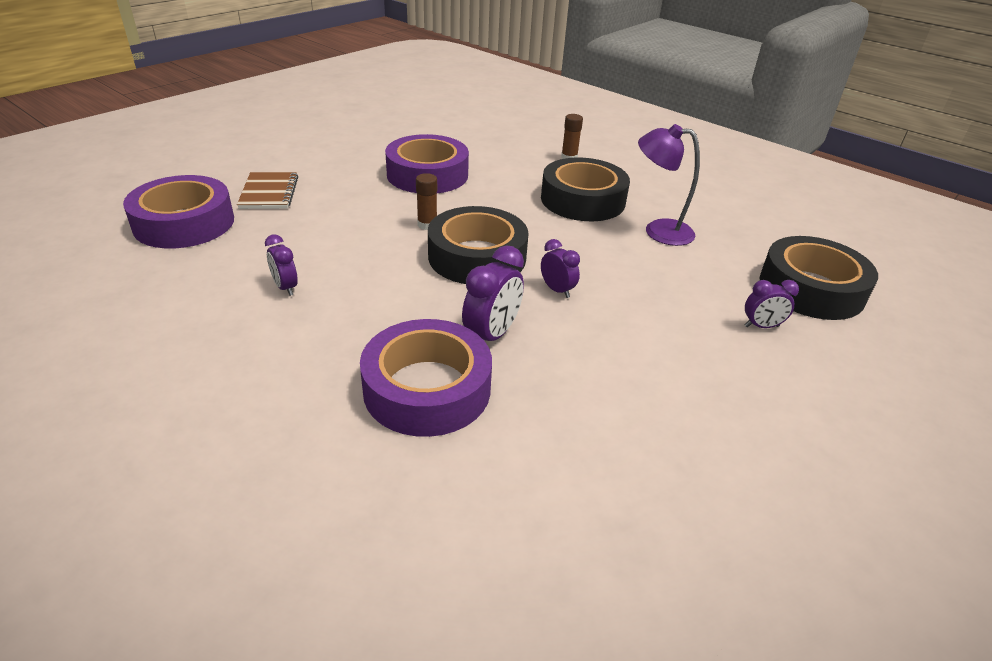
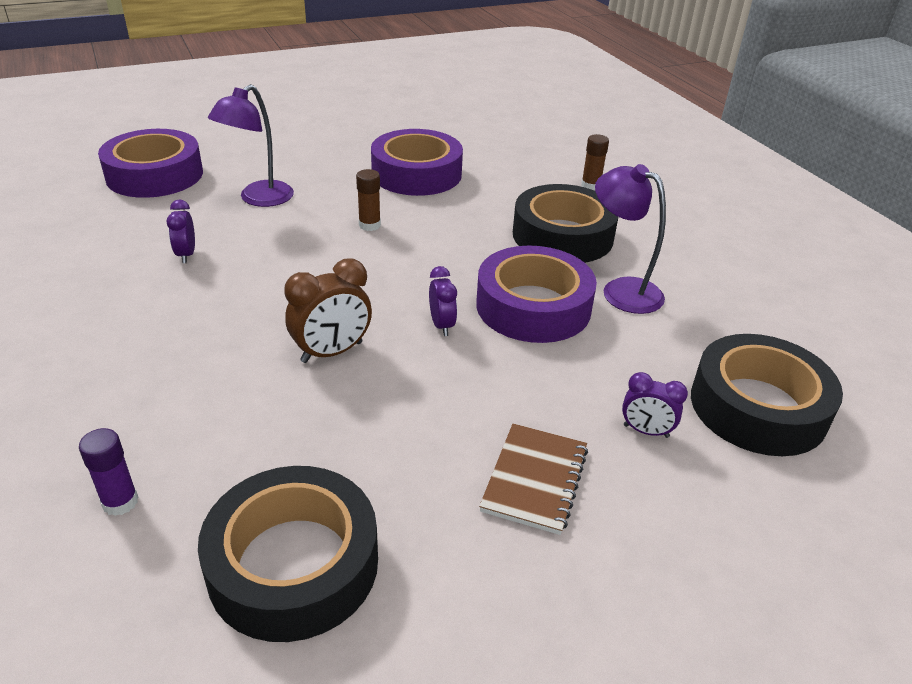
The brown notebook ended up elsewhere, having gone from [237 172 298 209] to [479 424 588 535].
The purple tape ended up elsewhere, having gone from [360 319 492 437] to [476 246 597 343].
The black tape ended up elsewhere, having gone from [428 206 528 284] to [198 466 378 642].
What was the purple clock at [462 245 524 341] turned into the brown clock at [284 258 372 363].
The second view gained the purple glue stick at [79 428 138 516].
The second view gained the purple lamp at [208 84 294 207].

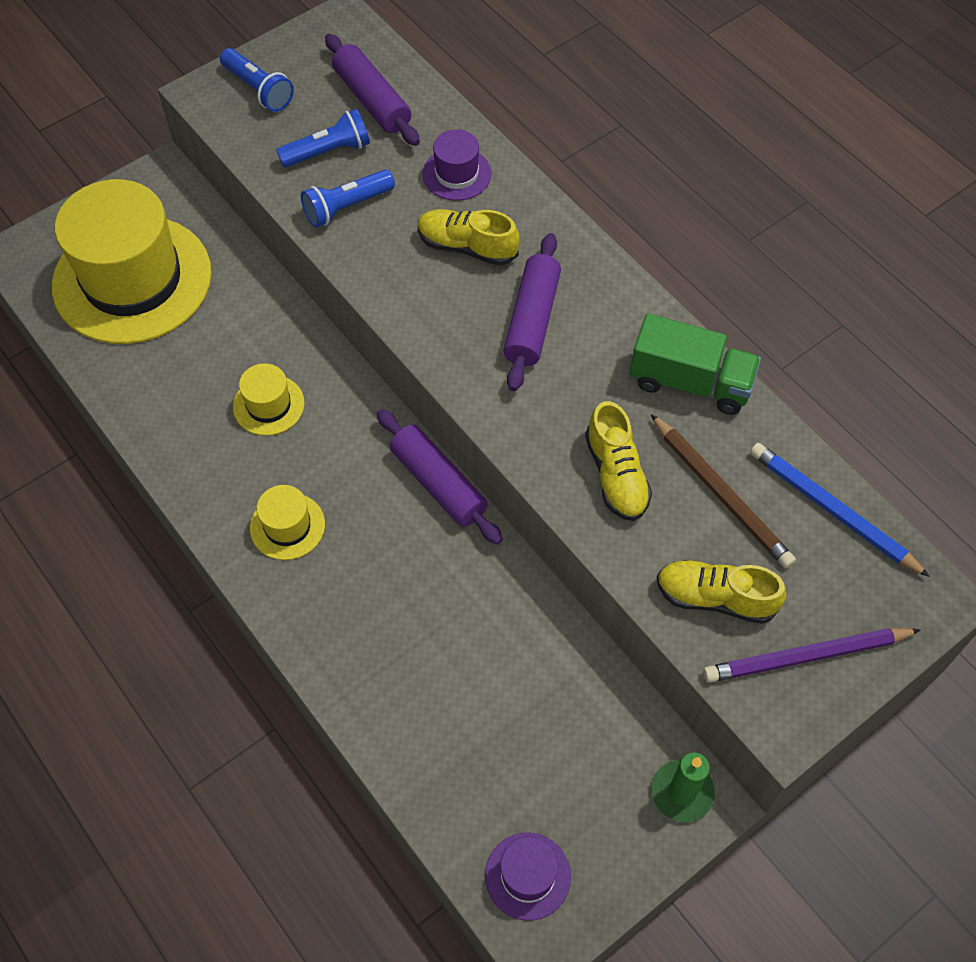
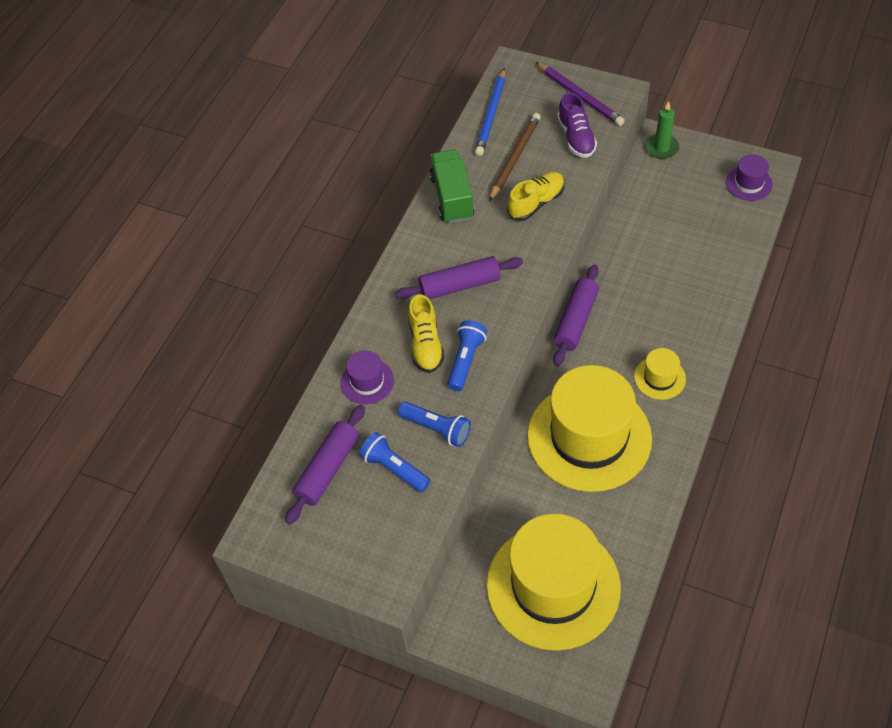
The blue flashlight ended up elsewhere, having gone from [220 48 294 112] to [447 320 487 391].
The size of the yellow hat at [233 363 304 436] changed by a factor of 2.34.
What was the yellow shoe at [657 560 786 624] turned into the purple shoe at [557 92 597 158].

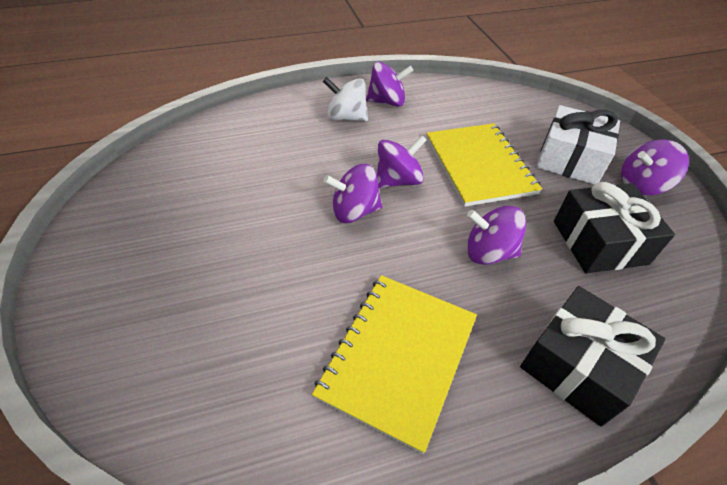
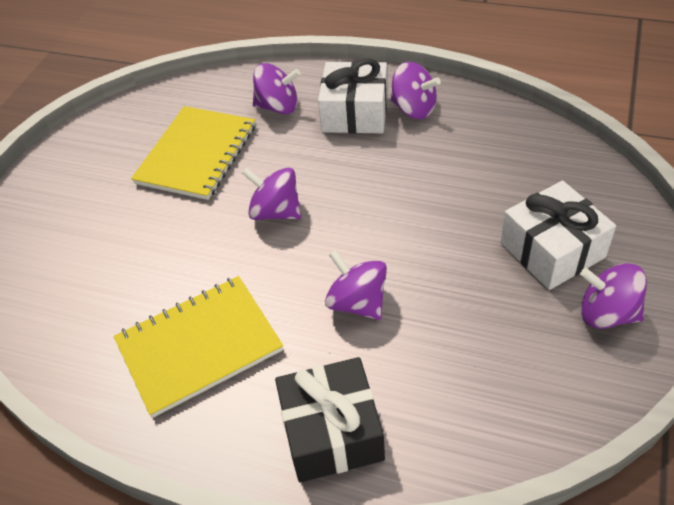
Where the white spinning top stood at [323 77 368 121], the white gift came to stand at [318 59 388 133].
The purple spinning top ended up elsewhere, having gone from [377 135 427 188] to [253 63 300 114].
The yellow notebook ended up elsewhere, having gone from [426 123 542 207] to [131 106 255 200].
The second view lost the black gift at [554 182 675 273].

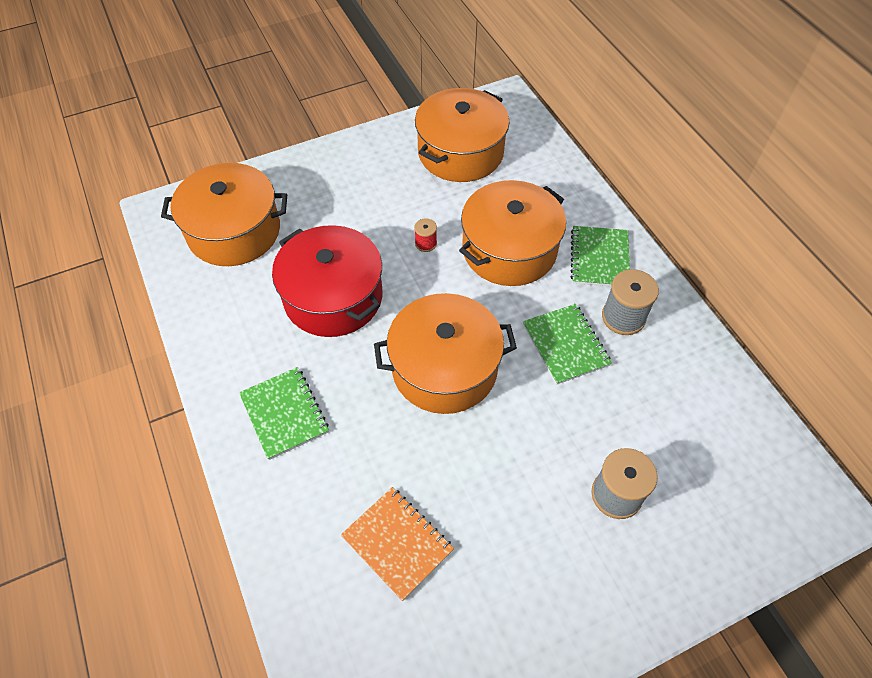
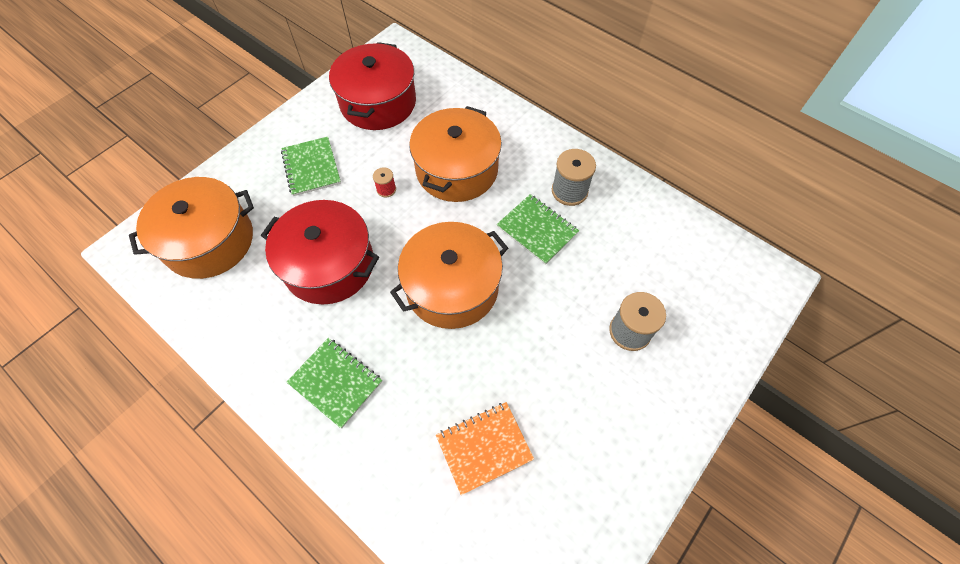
The orange notebook at [341 487 454 601] ended up facing another way, 45 degrees counterclockwise from before.
What was the orange pot at [415 88 509 182] turned into the red pot at [329 42 416 130].
The green notebook ended up elsewhere, having gone from [571 226 630 287] to [281 136 341 196].

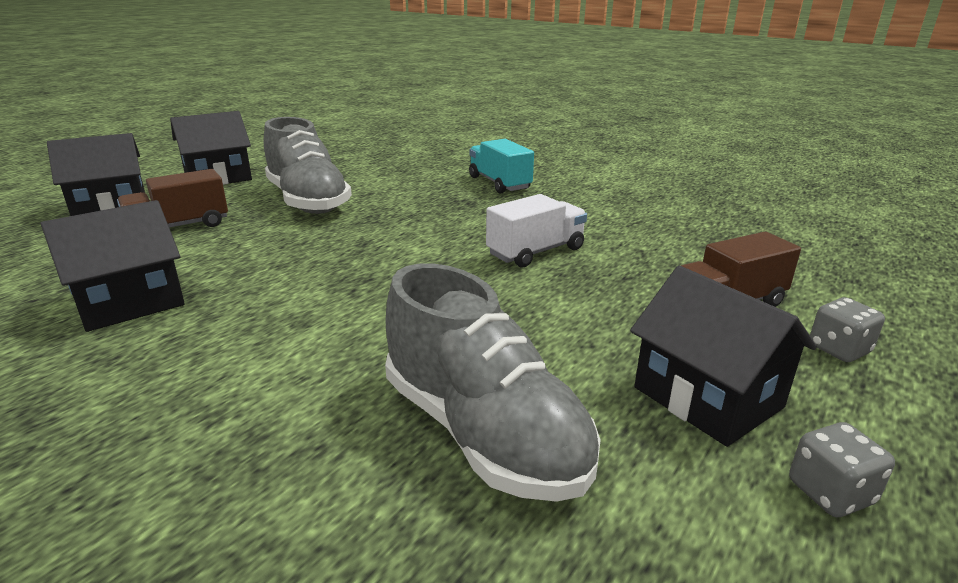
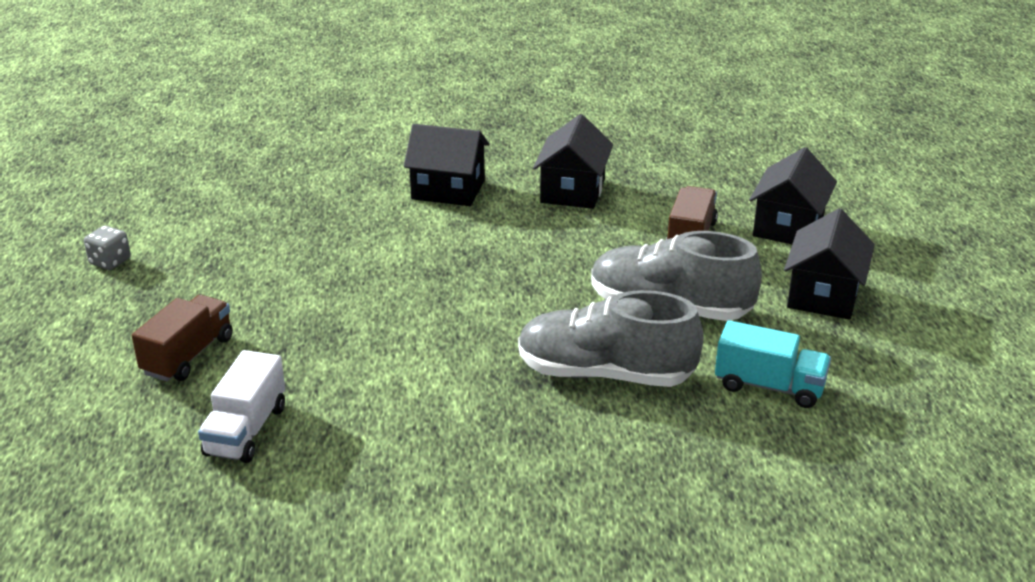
The grey shoe ended up elsewhere, having gone from [385 263 601 502] to [518 290 704 387].
The turquoise truck ended up elsewhere, having gone from [469 139 534 193] to [715 320 831 408].
The white truck ended up elsewhere, having gone from [486 194 587 268] to [198 350 285 463].
The black house ended up elsewhere, having gone from [630 266 817 447] to [404 124 489 206].
The second view lost the grey dice at [810 297 885 362].

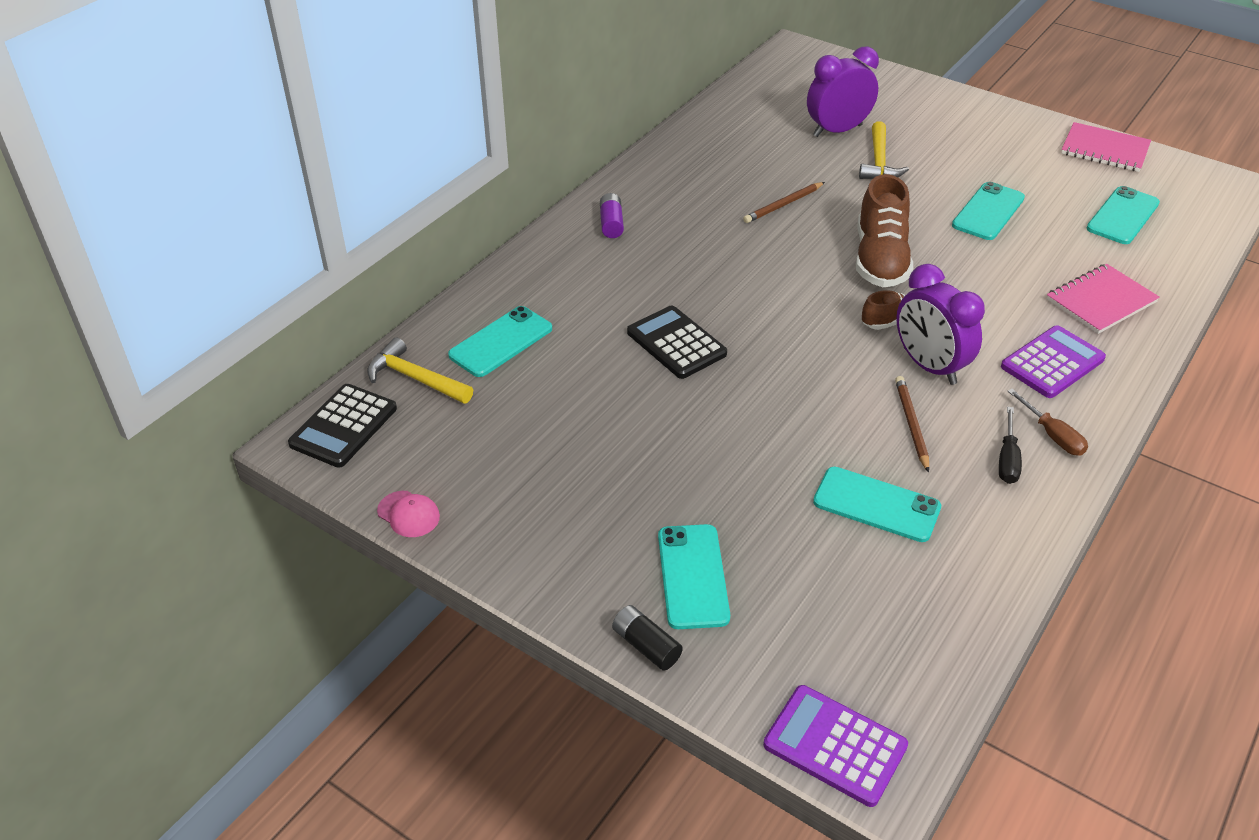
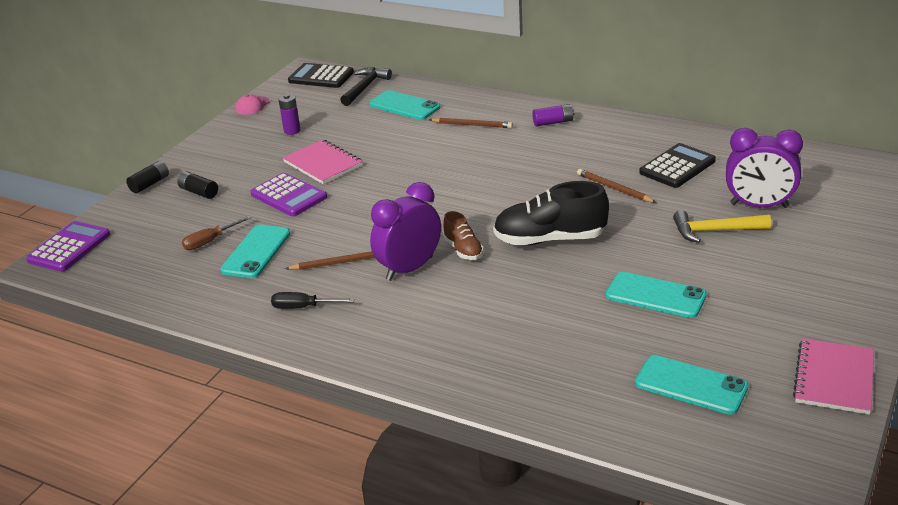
What was the yellow hammer at [367 338 473 404] turned into the black hammer at [340 67 392 106].
The black calculator ended up elsewhere, having gone from [627 305 727 379] to [639 143 716 188].
Where the turquoise phone stood at [658 524 730 629], the black battery came to stand at [177 171 218 199].
The purple clock at [807 46 879 137] ended up facing another way, 135 degrees clockwise from before.
What was the brown shoe at [856 174 913 287] turned into the black shoe at [493 181 609 245].
The purple calculator ended up elsewhere, having gone from [1001 325 1106 398] to [250 173 327 216].
The brown screwdriver ended up elsewhere, having gone from [1008 389 1088 456] to [182 216 252 250].
The pink notebook ended up elsewhere, having gone from [1047 264 1160 334] to [283 139 363 184].
The second view gained the purple battery at [278 94 301 135].
The second view gained the brown pencil at [429 118 513 128].

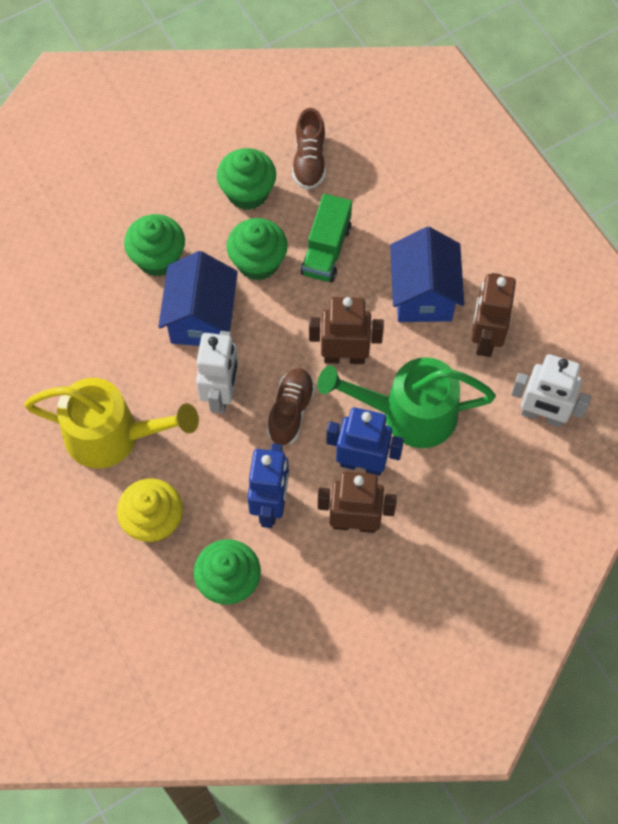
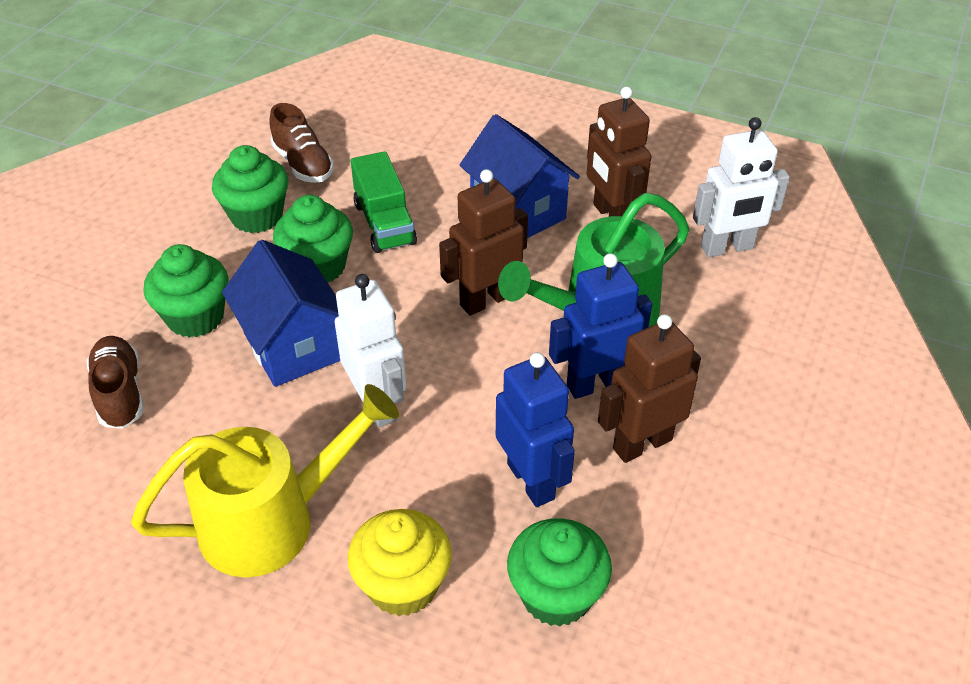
The brown shoe ended up elsewhere, having gone from [267 368 315 445] to [87 336 144 429].

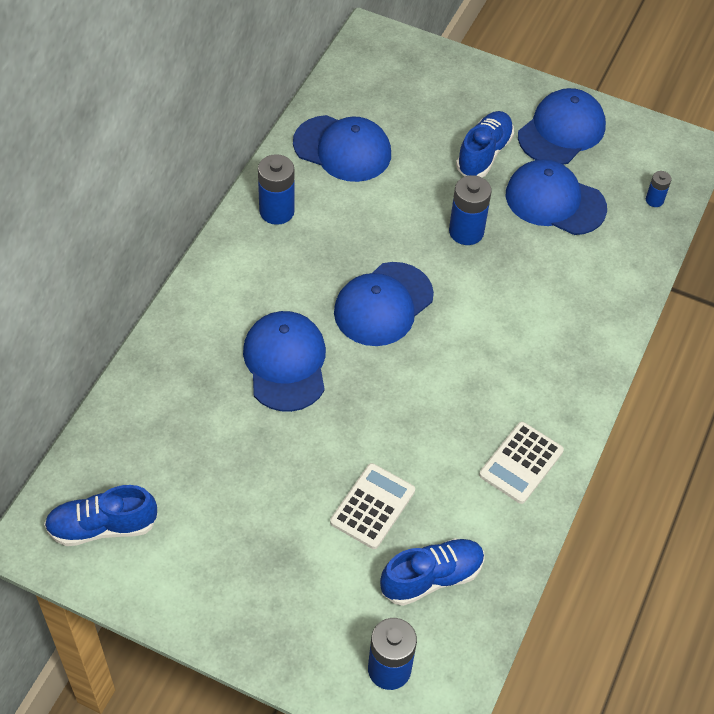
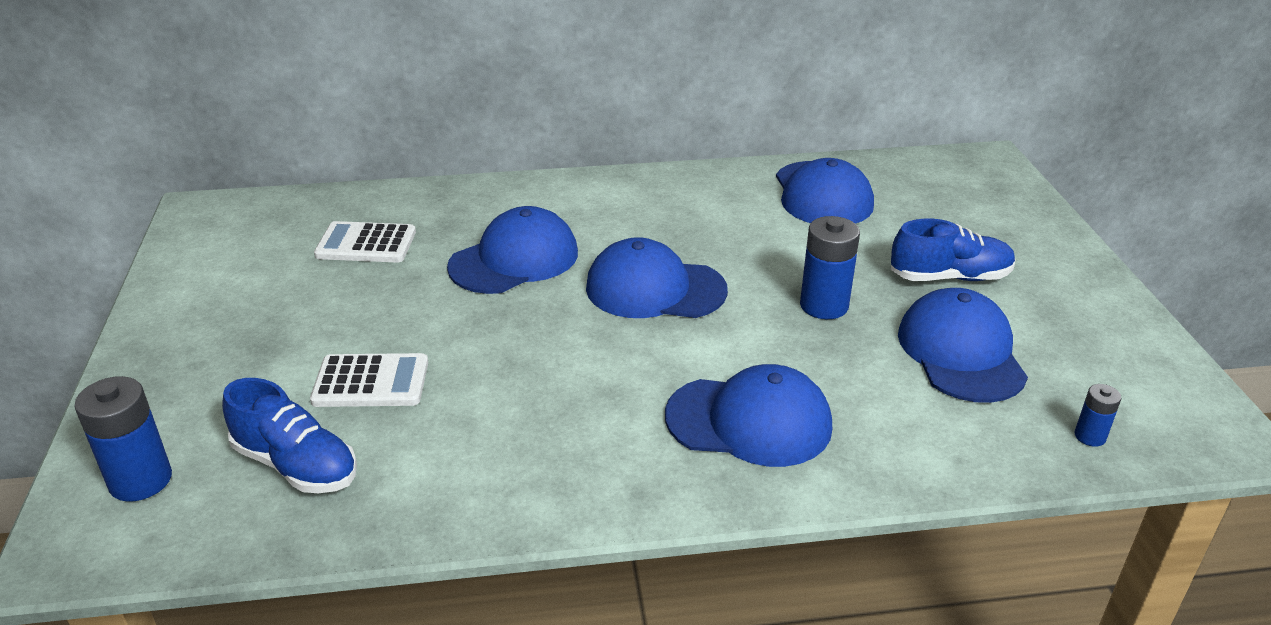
The second view lost the blue shoe at [44 485 158 546].
The second view lost the blue battery at [258 154 295 225].
The white calculator ended up elsewhere, having gone from [479 422 564 504] to [314 221 416 263].
The blue cap ended up elsewhere, having gone from [518 88 606 165] to [665 364 832 467].

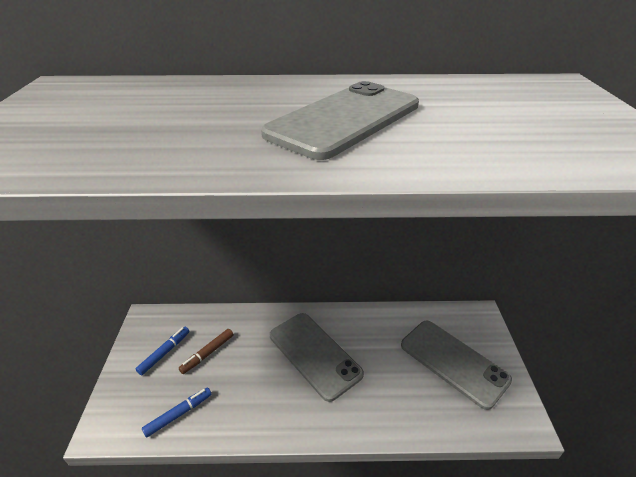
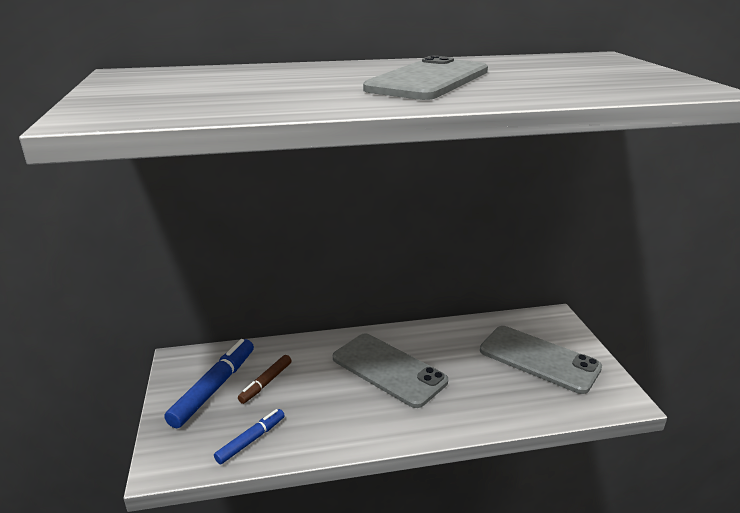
The size of the blue marker at [136 327 190 375] changed by a factor of 1.70.

